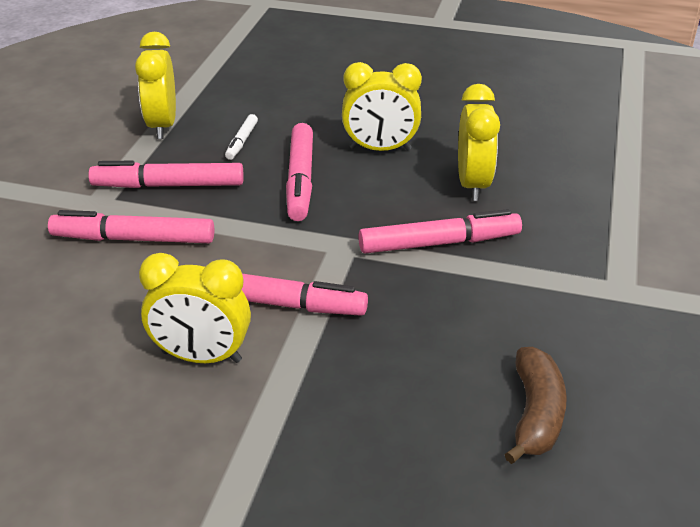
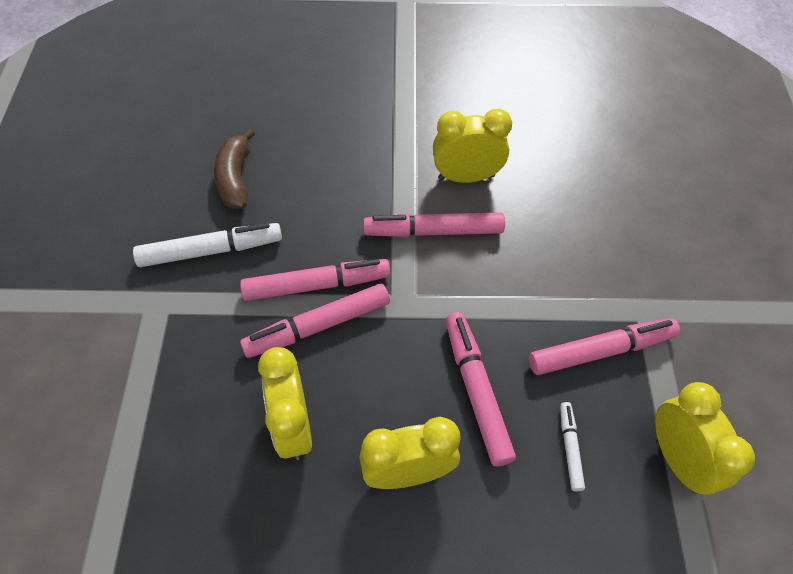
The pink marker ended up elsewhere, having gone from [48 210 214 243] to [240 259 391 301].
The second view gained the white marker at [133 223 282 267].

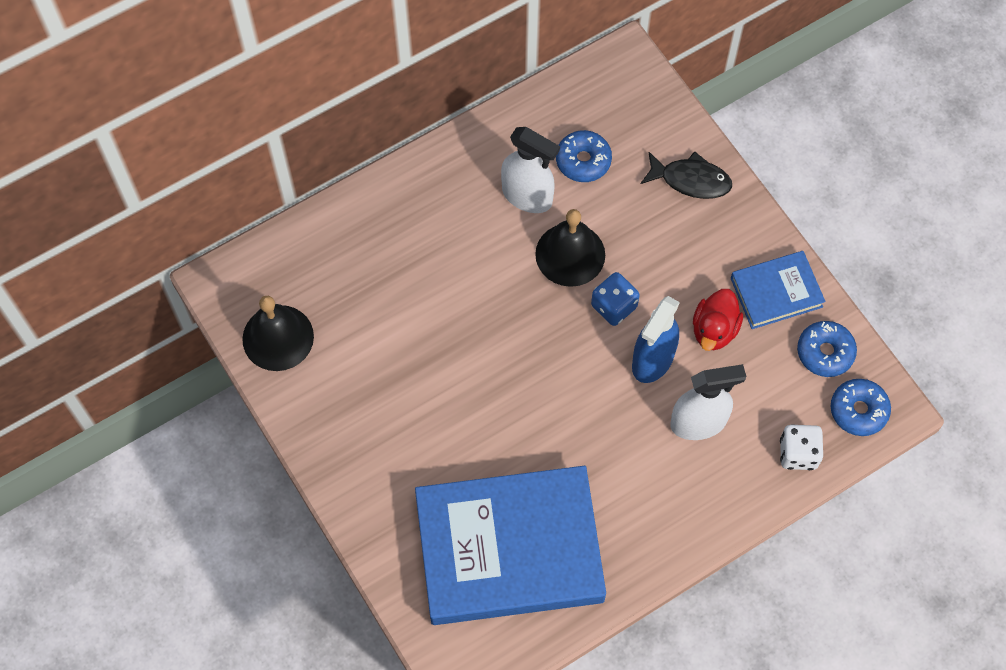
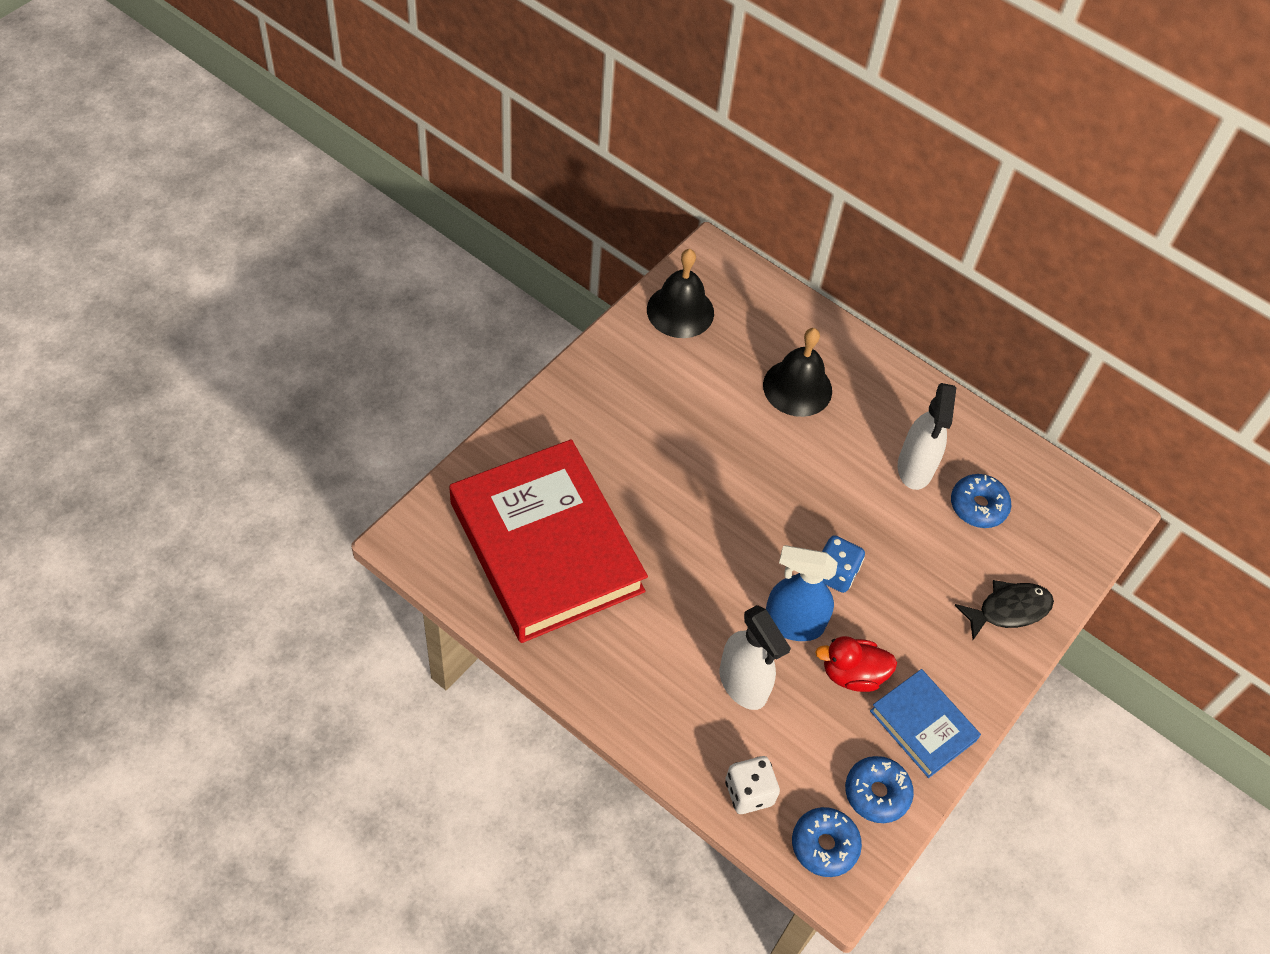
What was the blue book at [415 466 606 625] turned into the red book at [449 439 648 643].
The black bell ended up elsewhere, having gone from [535 209 605 287] to [763 328 832 417].
The black fish at [641 151 732 199] ended up facing another way, 105 degrees counterclockwise from before.

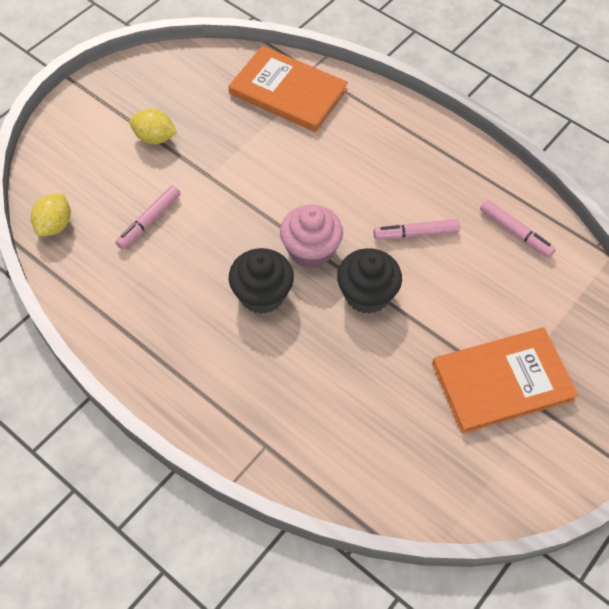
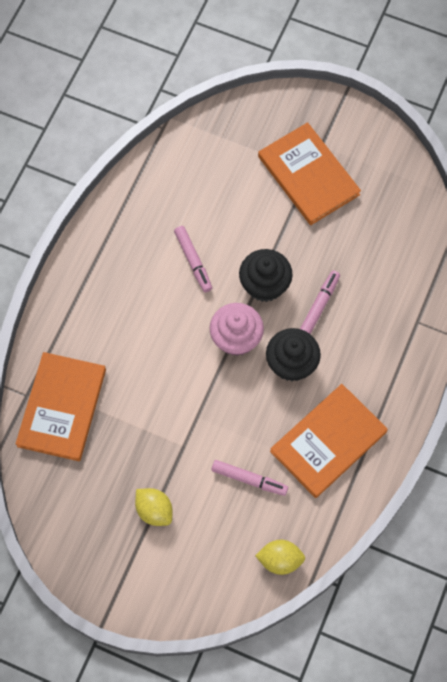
The yellow lemon at [129 109 177 144] ended up facing another way, 45 degrees counterclockwise from before.
The pink marker ended up elsewhere, having gone from [480 199 556 258] to [300 271 340 334].
The second view gained the orange book at [270 384 388 498].

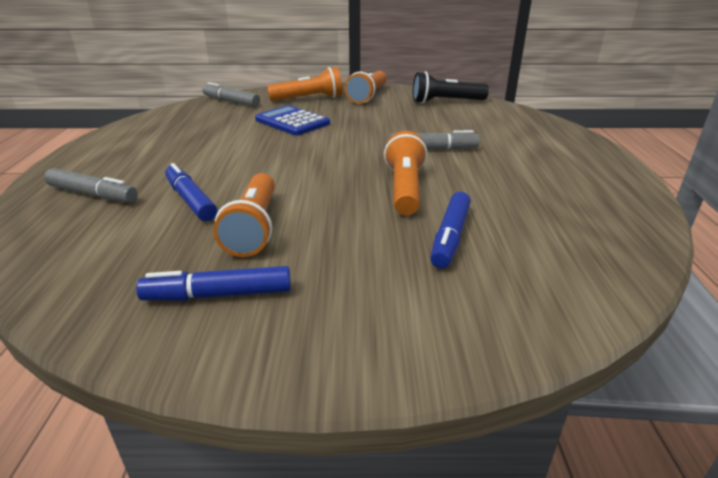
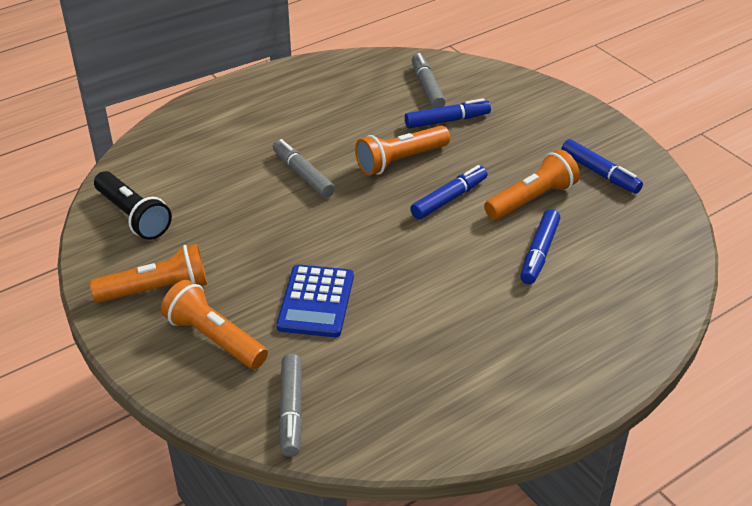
The grey marker ended up elsewhere, having gone from [44 168 138 203] to [412 53 446 108].
The second view gained the blue marker at [410 165 488 219].

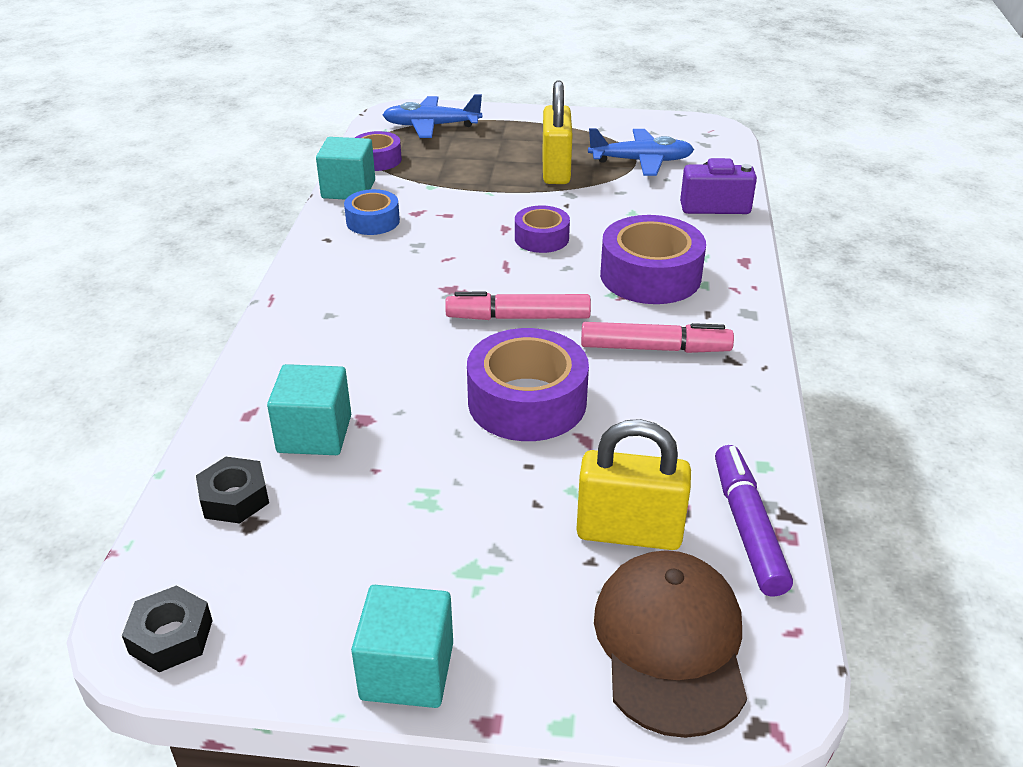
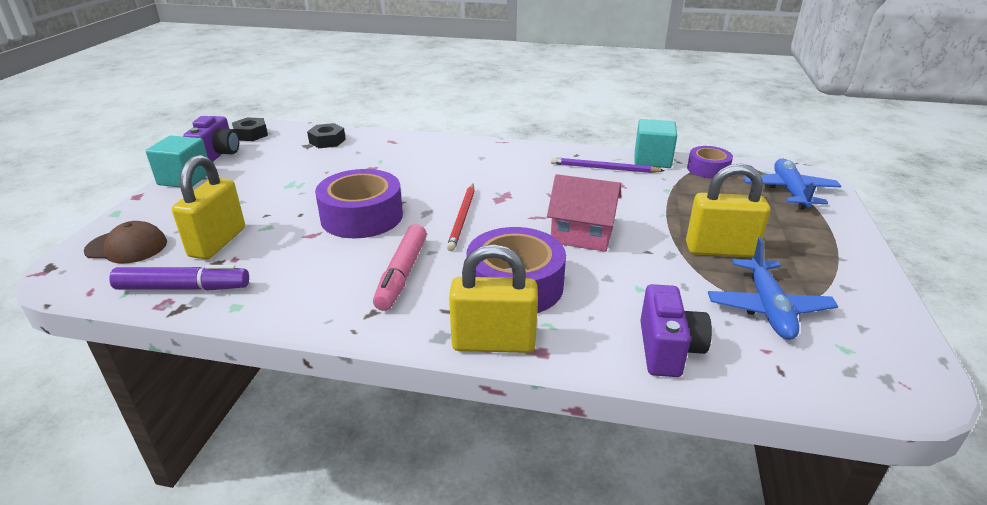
The second view lost the turquoise cube at [267 364 351 455].
Where the blue tape stood at [344 189 400 235], the purple pencil came to stand at [551 157 665 173].
Where the pink marker stood at [445 292 591 320], the red pencil came to stand at [447 184 475 251].
Where the purple tape stood at [515 205 570 253], the pink house came to stand at [547 174 621 252].
The size of the brown cap at [594 550 747 738] changed by a factor of 0.65.
The second view gained the purple camera at [183 116 239 162].
The second view gained the yellow padlock at [449 244 538 353].

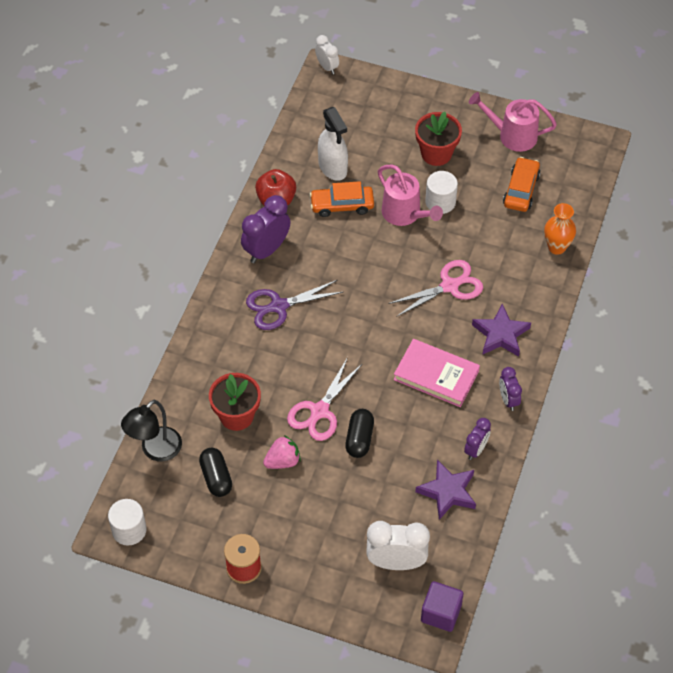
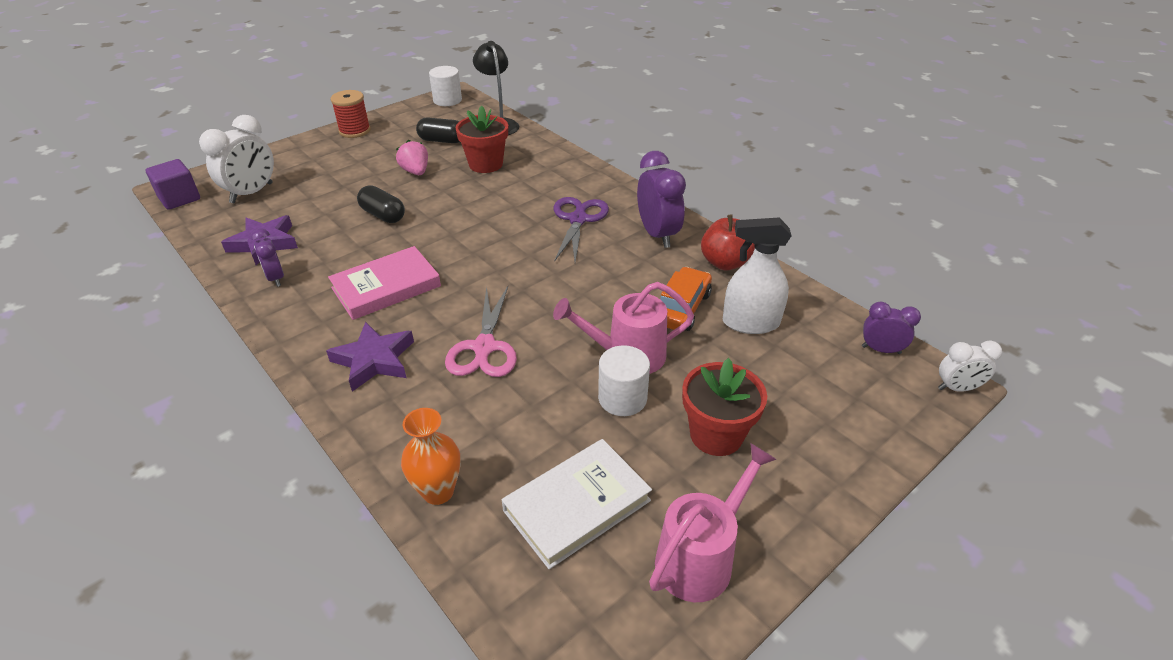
The pink strawberry at [263 435 301 469] ended up facing another way, 150 degrees clockwise from before.
The second view lost the pink scissors at [287 357 363 441].
The purple clock ended up elsewhere, having gone from [499 367 522 411] to [862 302 921 354].
Where the orange car stood at [503 157 540 212], the white book came to stand at [502 439 652 569].

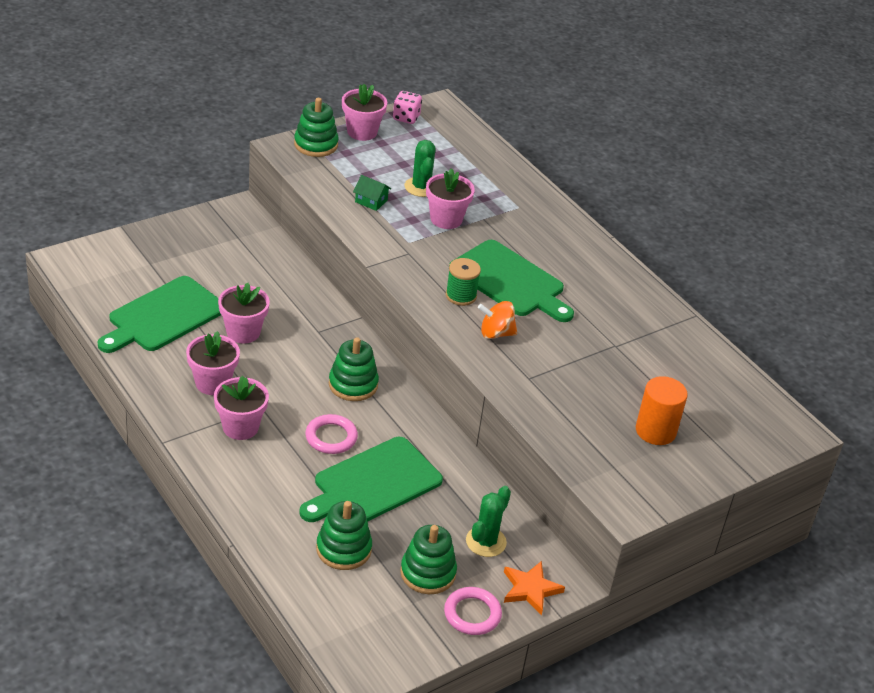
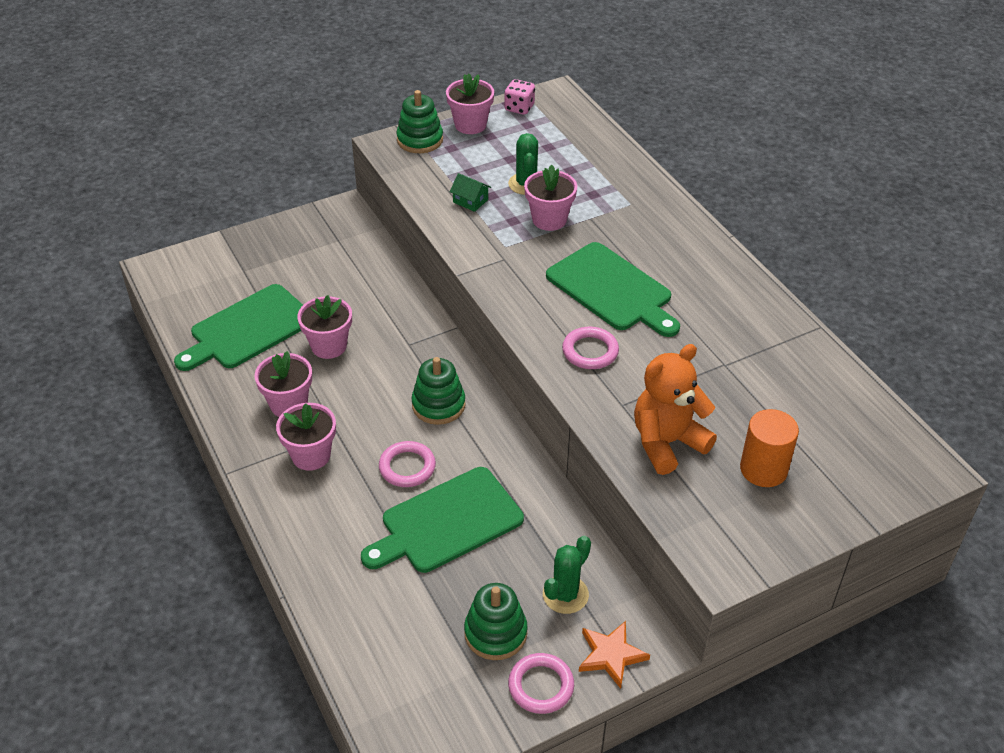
The second view lost the green stacking toy at [316 501 372 570].
The second view lost the green spool at [446 258 481 306].
Where the orange spinning top stood at [478 301 517 339], the pink ring came to stand at [562 327 619 369].
The second view gained the orange teddy bear at [634 344 717 475].

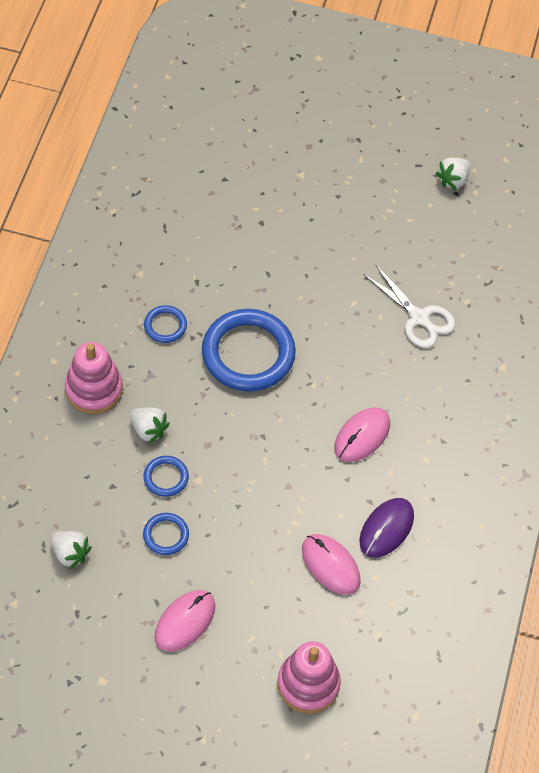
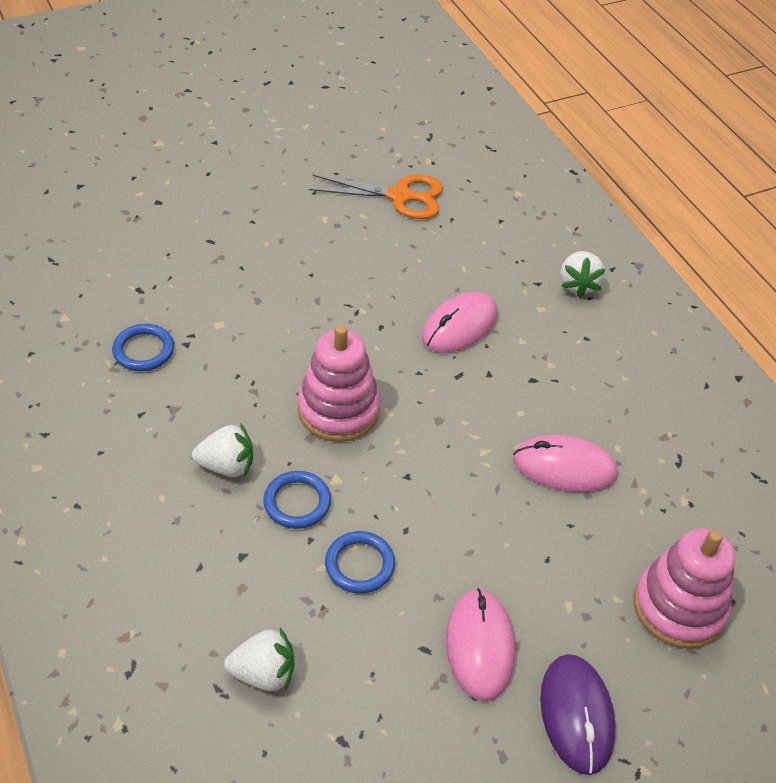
The pink stacking toy ended up elsewhere, having gone from [65 342 123 414] to [298 325 381 442].
The second view lost the blue ring at [202 309 296 392].
The pink mouse at [334 407 390 462] ended up facing another way, 45 degrees clockwise from before.
The purple mouse ended up elsewhere, having gone from [360 498 414 558] to [540 654 615 775].
What was the white scissors at [363 264 455 348] turned into the orange scissors at [309 175 443 219].
The white strawberry ended up elsewhere, having gone from [436 157 470 190] to [560 251 606 298].

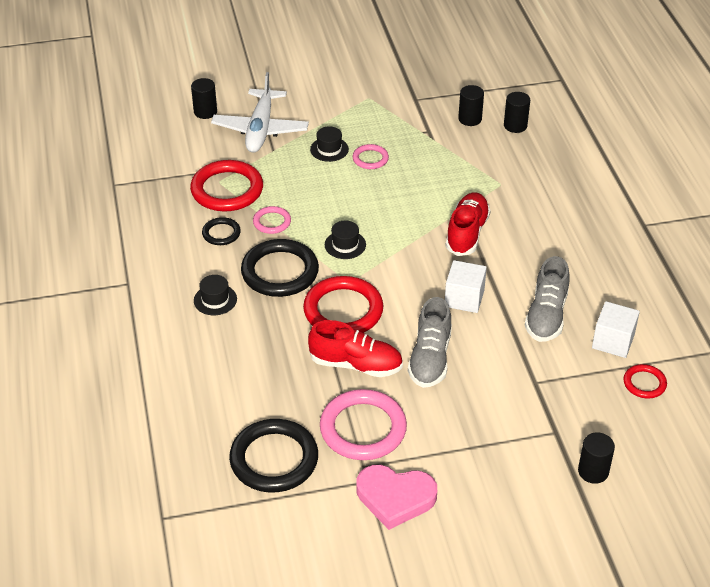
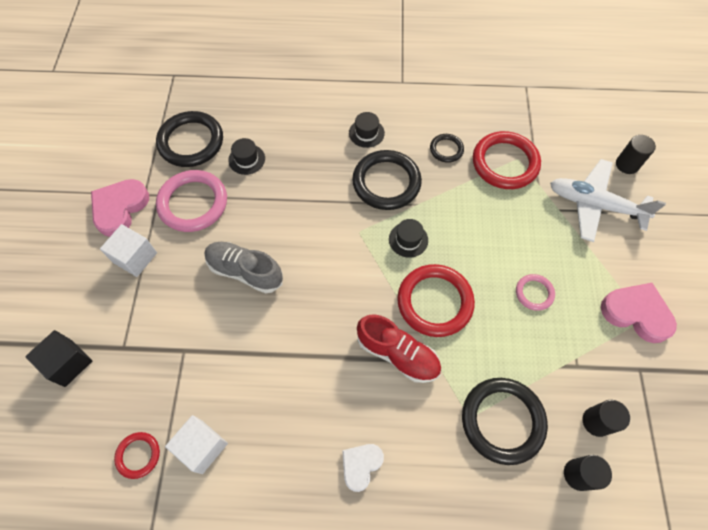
The second view lost the pink ring at [253 206 291 234].
The red ring ended up elsewhere, having gone from [303 276 384 333] to [397 264 475 337].
The second view lost the red shoe at [308 320 403 377].
The black hat ended up elsewhere, having gone from [310 126 349 162] to [228 138 265 175].
The white cube ended up elsewhere, having gone from [445 260 487 313] to [100 224 157 277].
The second view lost the grey shoe at [525 256 570 342].
Where the black cylinder stood at [578 433 615 484], the black cube came to stand at [25 330 92 387].
The second view gained the white heart at [342 444 384 492].
The second view gained the black ring at [462 378 548 465].
The second view gained the pink heart at [601 283 677 343].

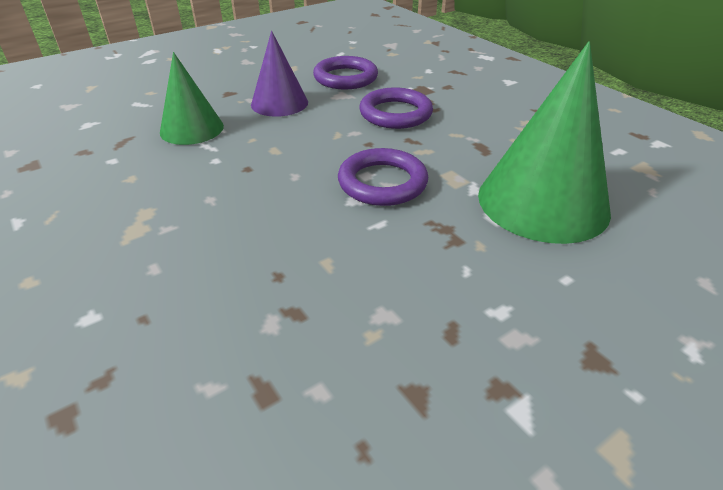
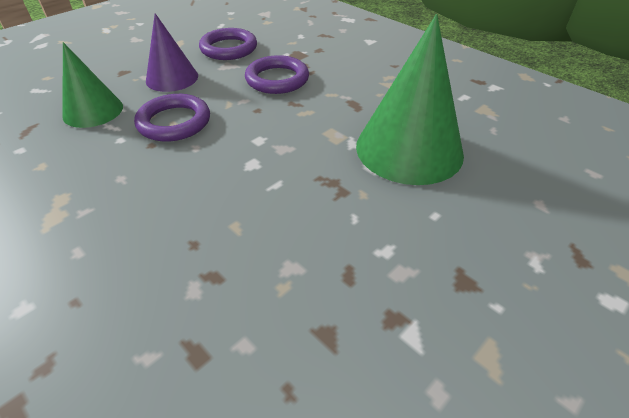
The purple ring ended up elsewhere, having gone from [338 148 428 206] to [134 94 210 142].

